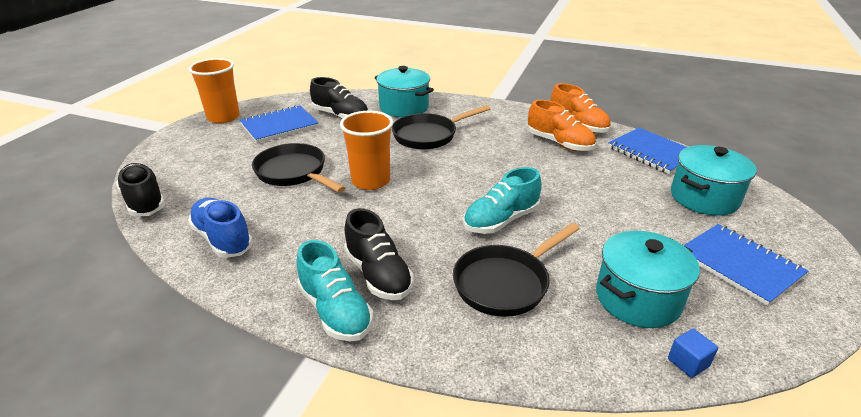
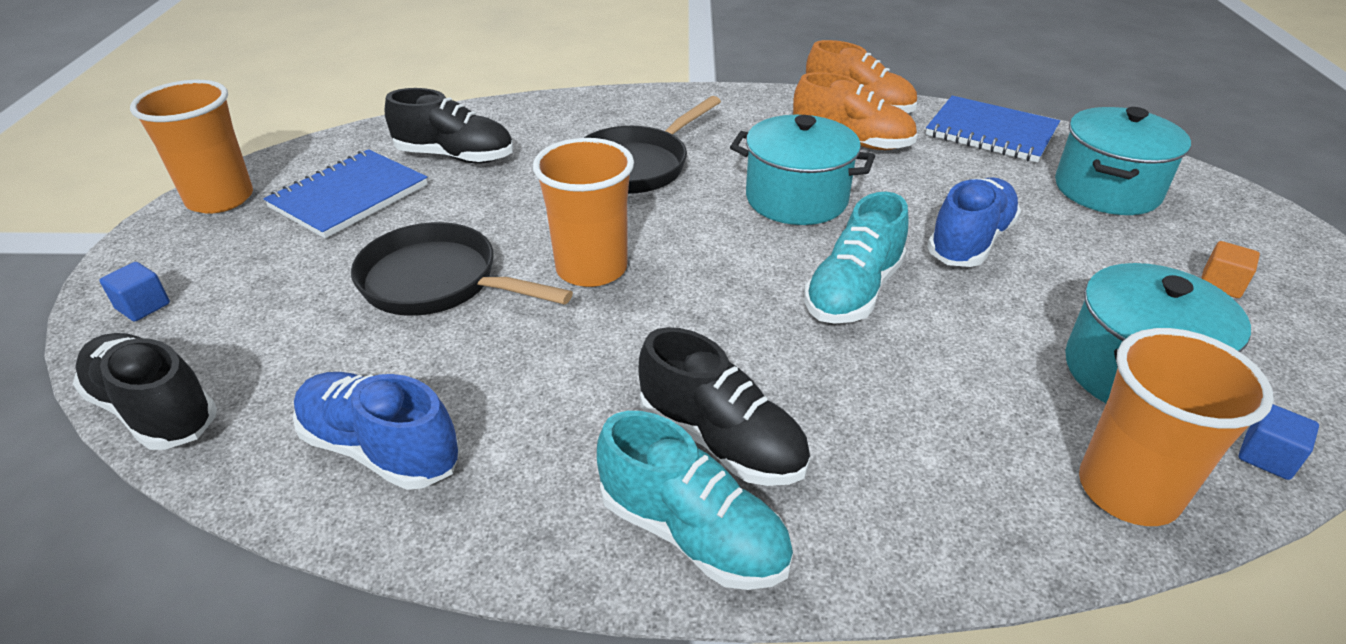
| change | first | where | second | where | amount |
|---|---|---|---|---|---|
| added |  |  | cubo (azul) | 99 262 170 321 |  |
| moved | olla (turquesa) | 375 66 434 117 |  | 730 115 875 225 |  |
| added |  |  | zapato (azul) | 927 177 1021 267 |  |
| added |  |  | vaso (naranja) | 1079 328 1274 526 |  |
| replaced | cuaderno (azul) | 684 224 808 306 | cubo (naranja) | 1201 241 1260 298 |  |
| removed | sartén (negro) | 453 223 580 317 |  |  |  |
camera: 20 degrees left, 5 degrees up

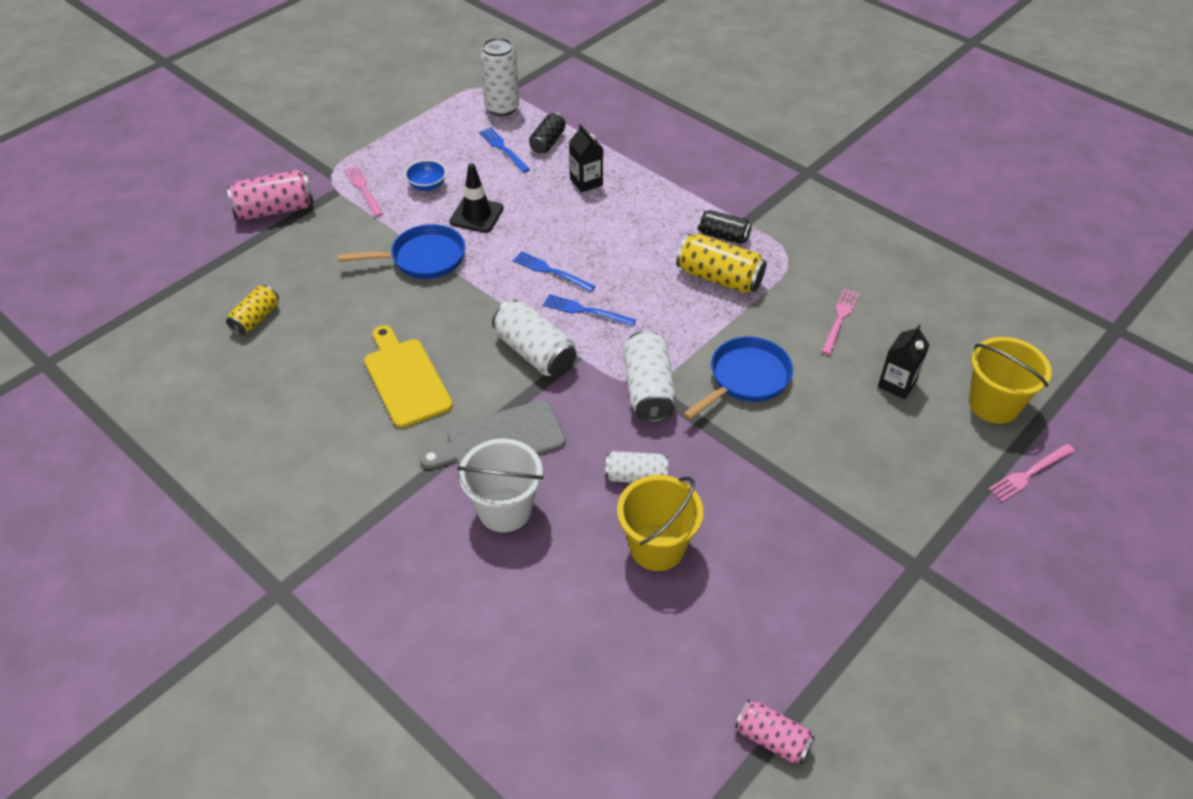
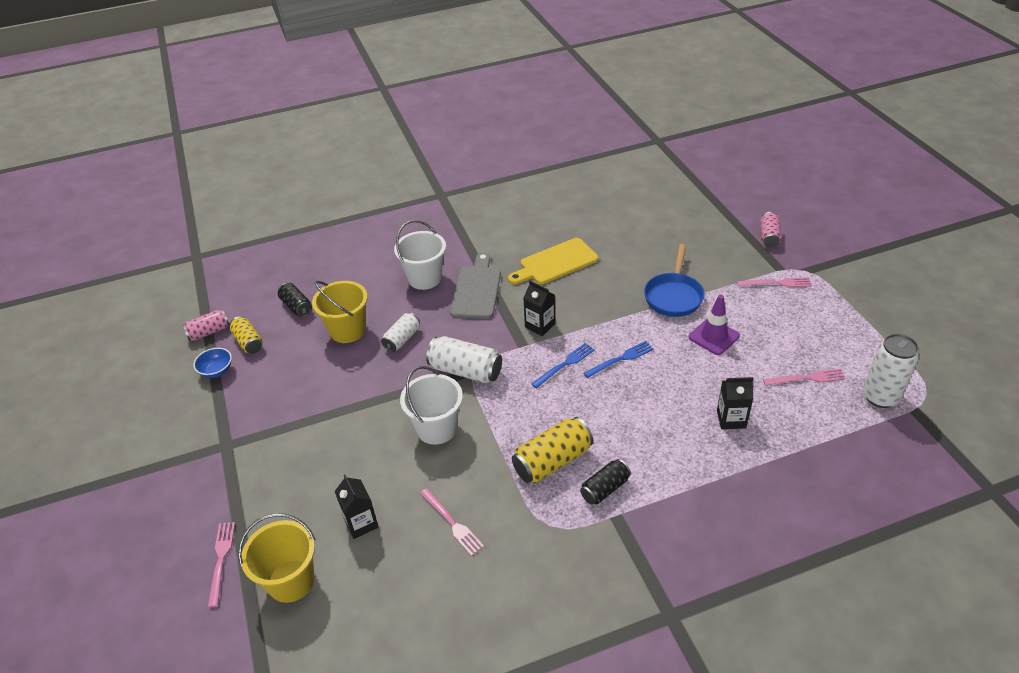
| change | first | where | second | where | amount |
|---|---|---|---|---|---|
| moved | cuenco (azul) | 405 160 446 191 |  | 194 348 232 378 |  |
| moved | lata (amarillo) | 226 285 279 336 |  | 230 316 263 354 |  |
| moved | lata (negro) | 529 112 566 154 |  | 278 283 312 317 |  |
| replaced | sartén (azul) | 683 337 793 420 | balde (blanco) | 400 366 463 445 |  |
| turned | tabla de cortar (amarillo) | 364 325 453 428 |  | 508 238 598 284 | 150 degrees clockwise |
| replaced | lata (blanco) | 492 299 576 377 | cartón de leche (negro) | 523 281 555 336 |  |
| recoloured | cono de tráfico (negro) | 450 163 504 233 | cono de tráfico (morado) | 689 295 740 355 |  |
| resized | lata (rosa) | 227 170 314 220 |  | 760 212 782 247 | x0.63 |
| recoloured | tenedor (azul) | 479 127 530 173 | tenedor (rosa) | 763 369 846 386 |  |
camera: 120 degrees right, 5 degrees down

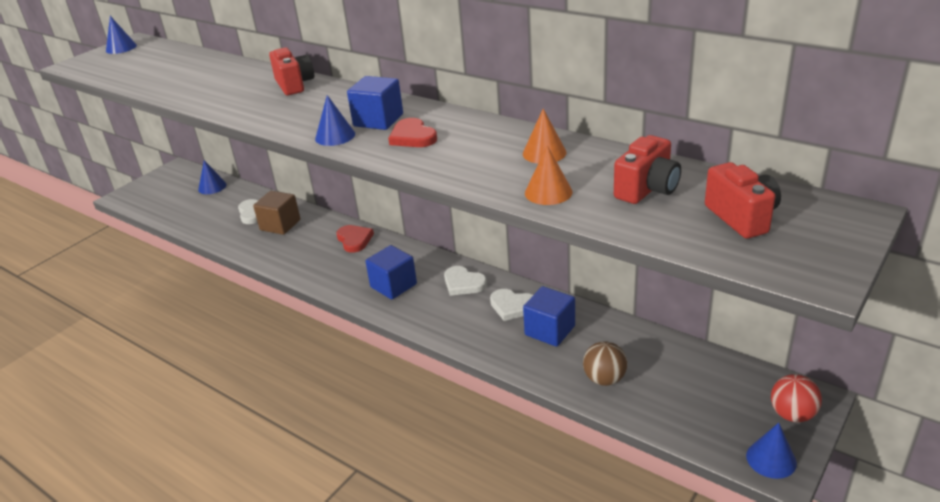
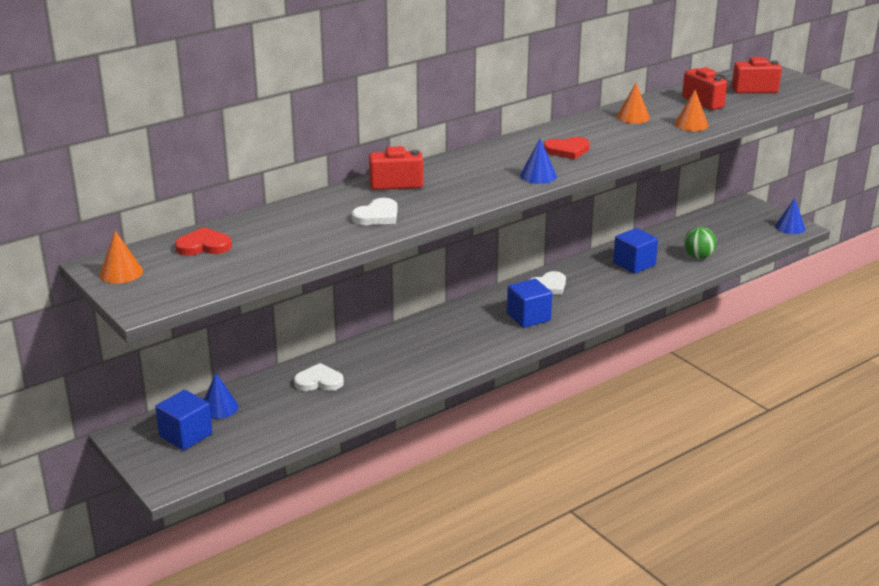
| change | first | where | second | where | amount |
|---|---|---|---|---|---|
| recoloured | cono (azul) | 106 16 137 54 | cono (naranja) | 99 231 143 283 |  |
| moved | cubo (azul) | 347 76 403 130 |  | 155 390 213 450 |  |
| moved | corazón (rojo) | 336 225 374 253 |  | 175 227 232 256 |  |
| moved | corazón (blanco) | 490 289 533 321 |  | 352 198 397 225 |  |
| recoloured | pelota (marrón) | 583 341 627 386 | pelota (verde) | 684 227 717 259 |  |
| removed | cubo (marrón) | 253 191 300 235 |  |  |  |
| removed | pelota (rojo) | 771 374 822 422 |  |  |  |
camera: 75 degrees left, 5 degrees down

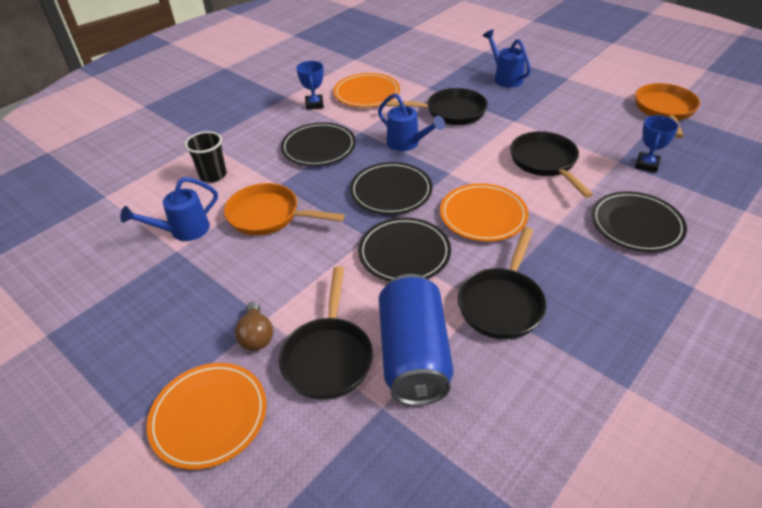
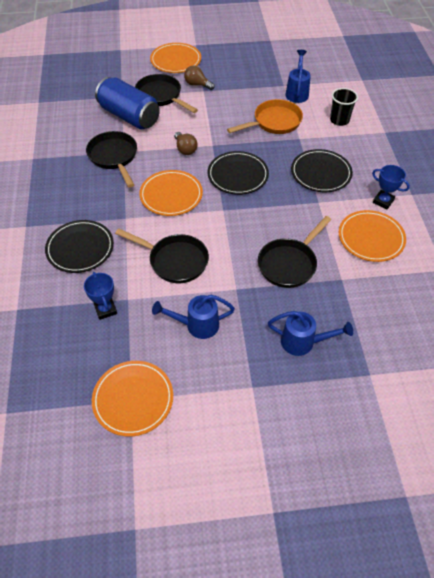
| change | first | where | second | where | amount |
|---|---|---|---|---|---|
| replaced | sartén (naranja) | 635 83 700 138 | plato (naranja) | 92 361 173 436 |  |
| moved | regadera (azul) | 378 93 445 151 |  | 152 295 235 339 |  |
| replaced | plato (negro) | 358 217 451 282 | bombilla (marrón) | 174 132 198 155 |  |
camera: 130 degrees right, 10 degrees up

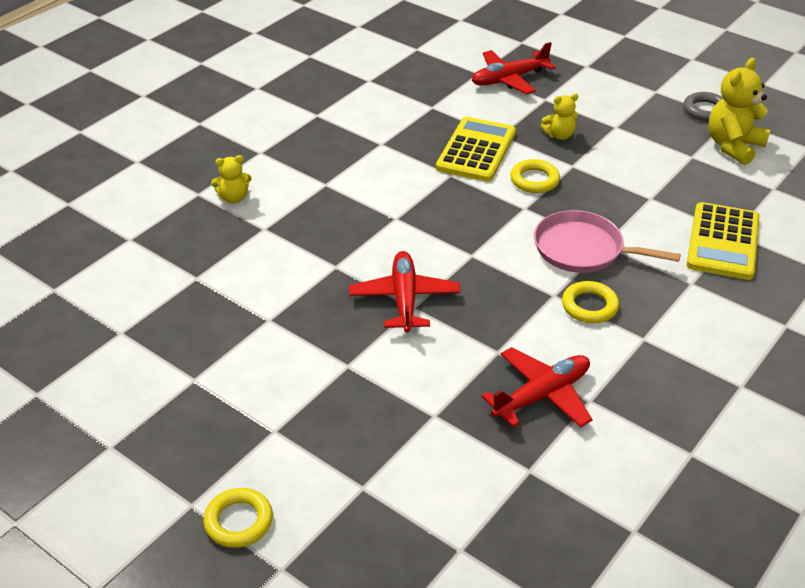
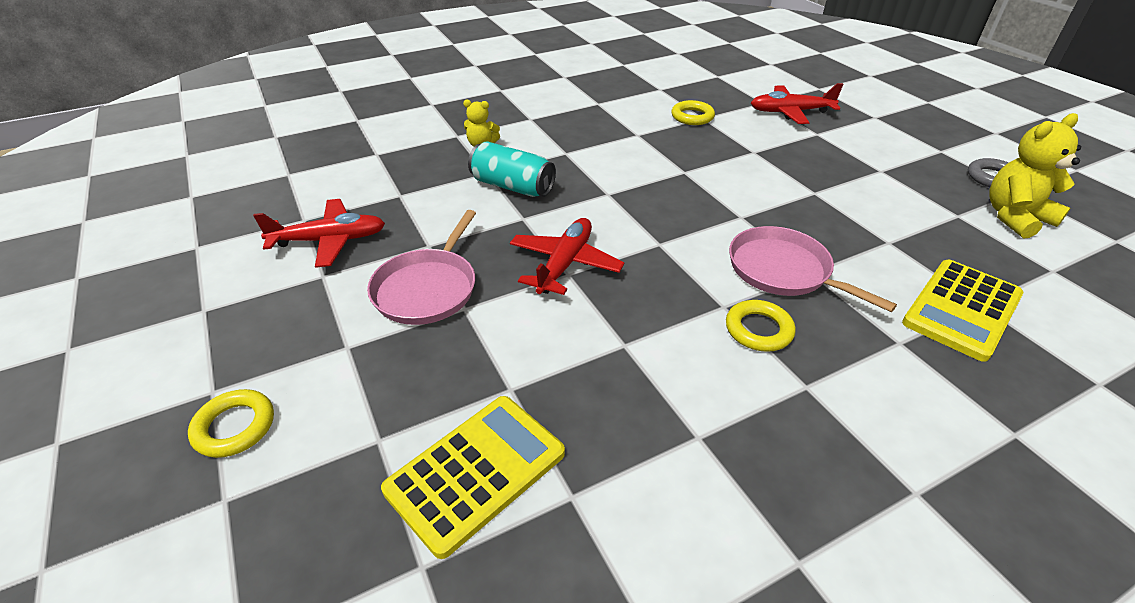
| change | first | where | second | where | amount |
|---|---|---|---|---|---|
| moved | avión (rojo) | 481 347 593 427 |  | 253 199 385 268 |  |
| added |  |  | sartén (rosa) | 367 210 476 325 |  |
| moved | calculadora (amarillo) | 436 117 516 182 |  | 381 396 565 559 |  |
| added |  |  | lata (turquesa) | 468 141 556 197 |  |
| moved | anillo (amarillo) | 510 159 560 193 |  | 671 100 715 125 |  |
| removed | osito (amarillo) | 540 94 578 140 |  |  |  |
camera: 25 degrees right, 0 degrees up

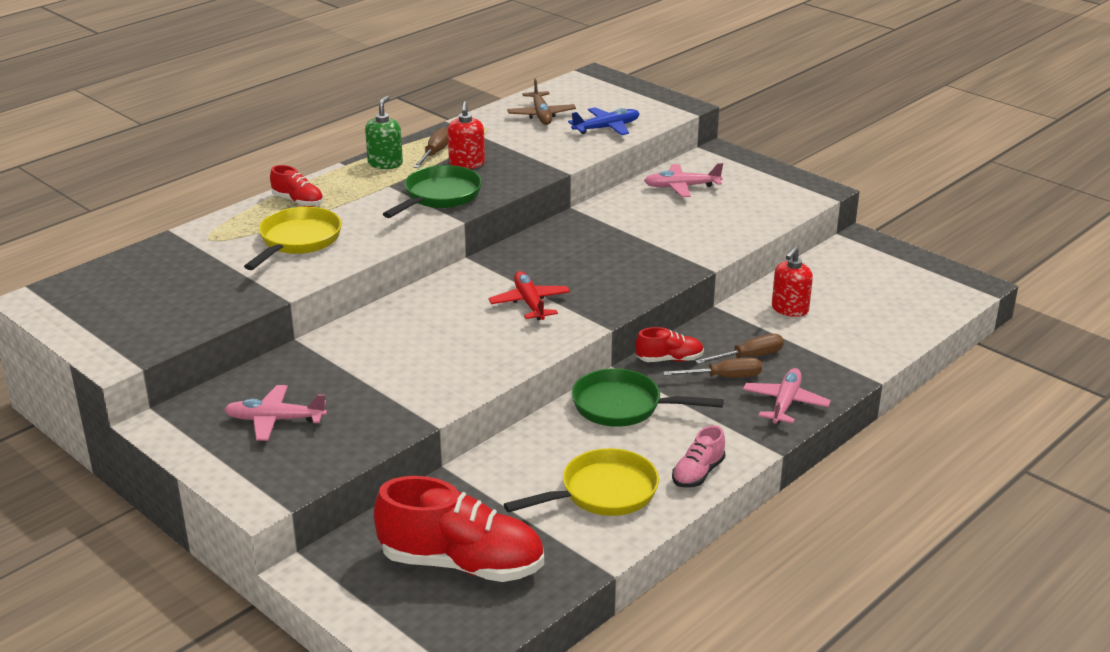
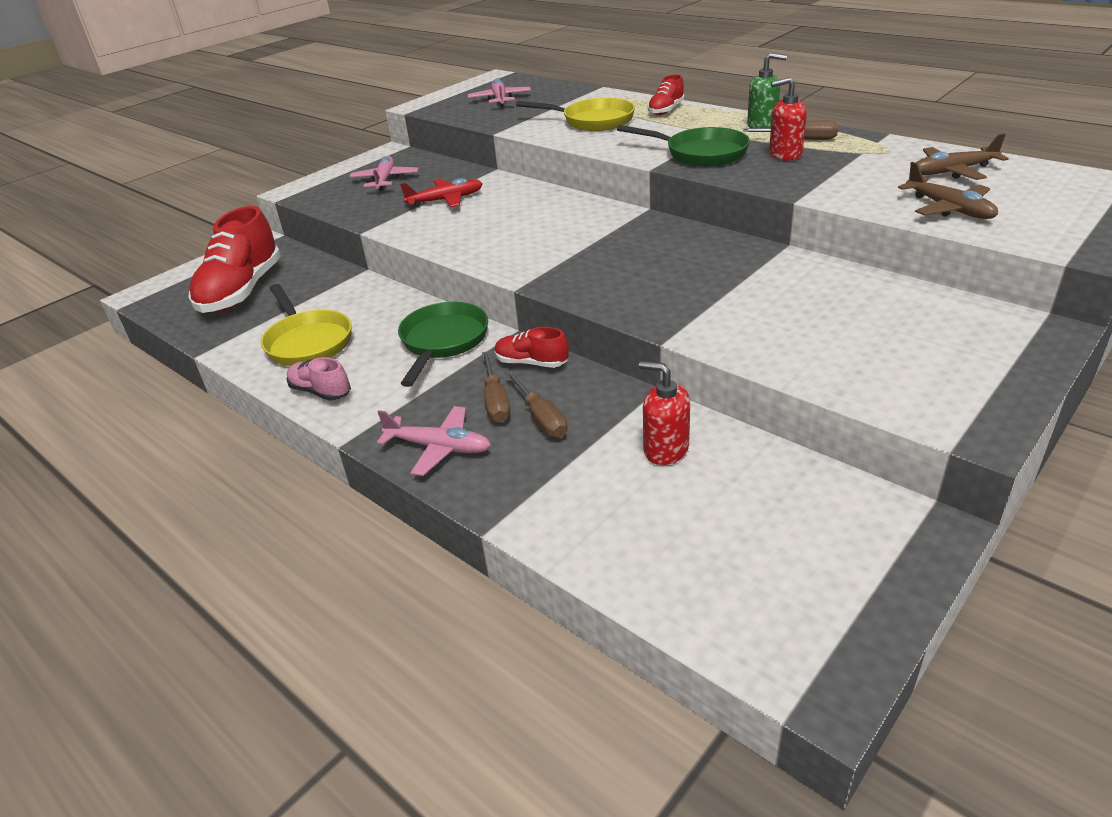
| change | first | where | second | where | amount |
|---|---|---|---|---|---|
| moved | avión (rojo) | 488 271 570 320 |  | 400 178 483 207 |  |
| moved | avión (rosa) | 644 163 723 197 |  | 468 78 531 107 |  |
| turned | zapato (rojo) | 635 327 704 362 |  | 495 327 569 368 | 120 degrees clockwise |
| recoloured | avión (azul) | 568 107 640 135 | avión (marrón) | 898 162 998 219 |  |
camera: 90 degrees right, 5 degrees up

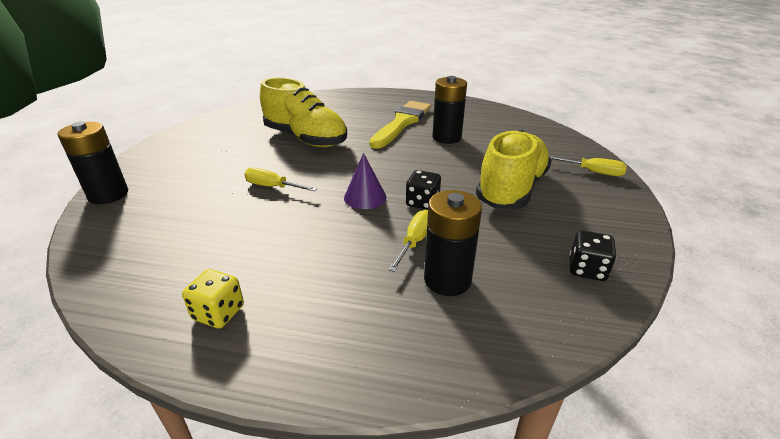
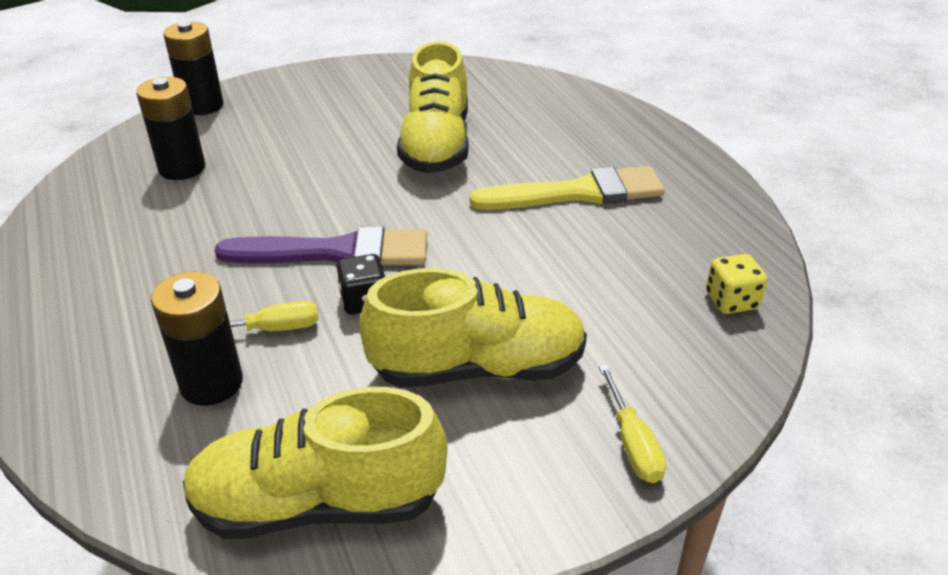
| change | first | where | second | where | amount |
|---|---|---|---|---|---|
| moved | pila (negro) | 432 76 467 144 |  | 136 77 205 180 |  |
| replaced | dado (negro) | 570 230 616 281 | zapato (amarillo) | 183 387 447 539 |  |
| replaced | cono (morado) | 344 153 386 209 | pincel (morado) | 215 226 427 265 |  |
| moved | dado (amarillo) | 182 269 244 328 |  | 706 254 768 314 |  |
| removed | destornillador (amarillo) | 244 168 317 192 |  |  |  |
camera: 55 degrees right, 5 degrees up

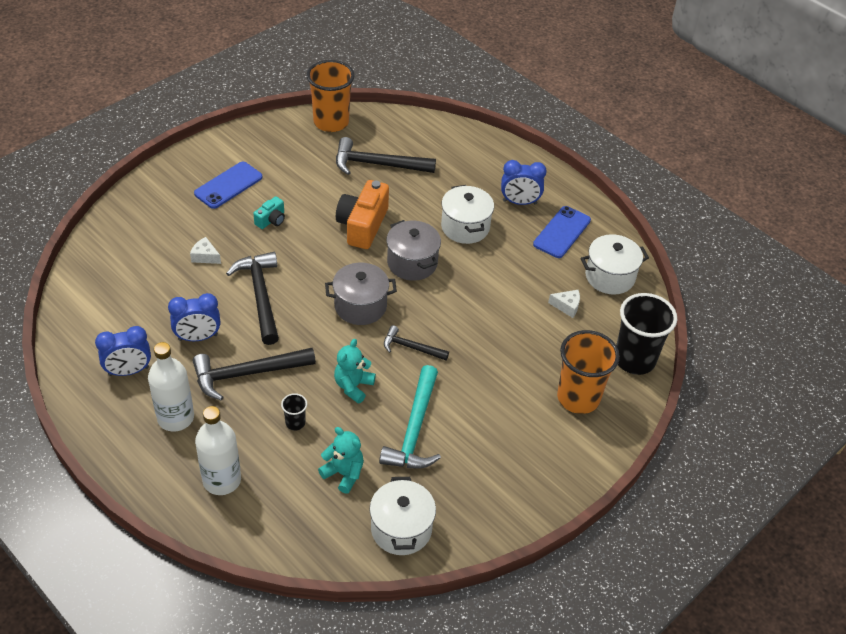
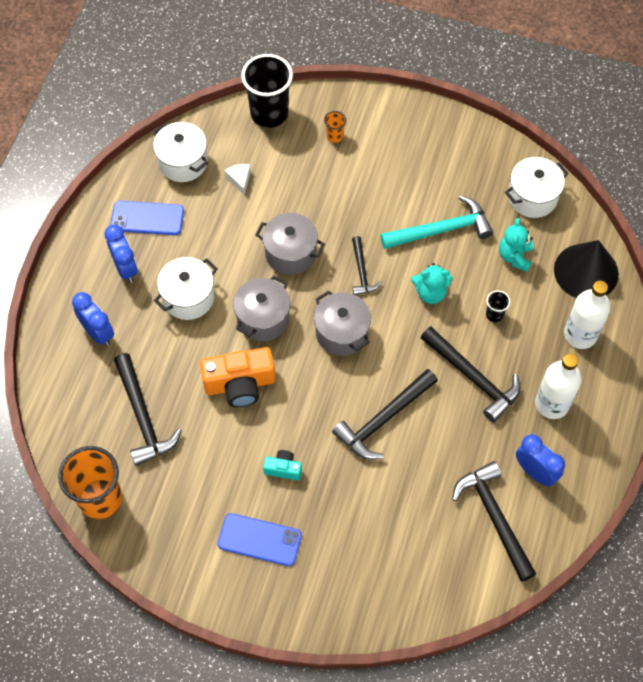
| change | first | where | second | where | amount |
|---|---|---|---|---|---|
| moved | despertador (azul) | 168 293 220 341 |  | 72 292 114 346 |  |
| added |  |  | olla (gris) | 256 213 325 275 |  |
| resized | vaso (naranja) | 557 330 620 414 |  | 324 111 346 143 | x0.44 |
| added |  |  | martillo (negro) | 452 461 536 582 |  |
| added |  |  | cono (negro) | 554 240 619 298 |  |
| removed | queso (blanco) | 190 237 221 264 |  |  |  |
camera: 115 degrees left, 15 degrees up

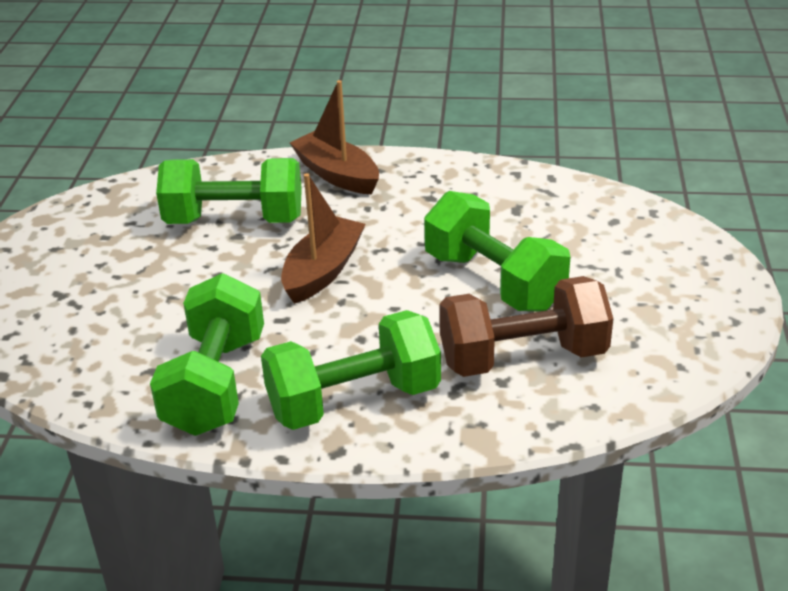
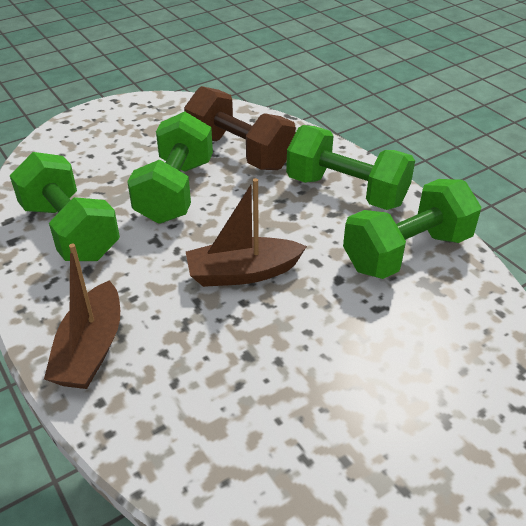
| change | first | where | second | where | amount |
|---|---|---|---|---|---|
| moved | mancuerna (verde) | 156 158 302 224 |  | 10 152 120 261 |  |
camera: 130 degrees left, 5 degrees up

